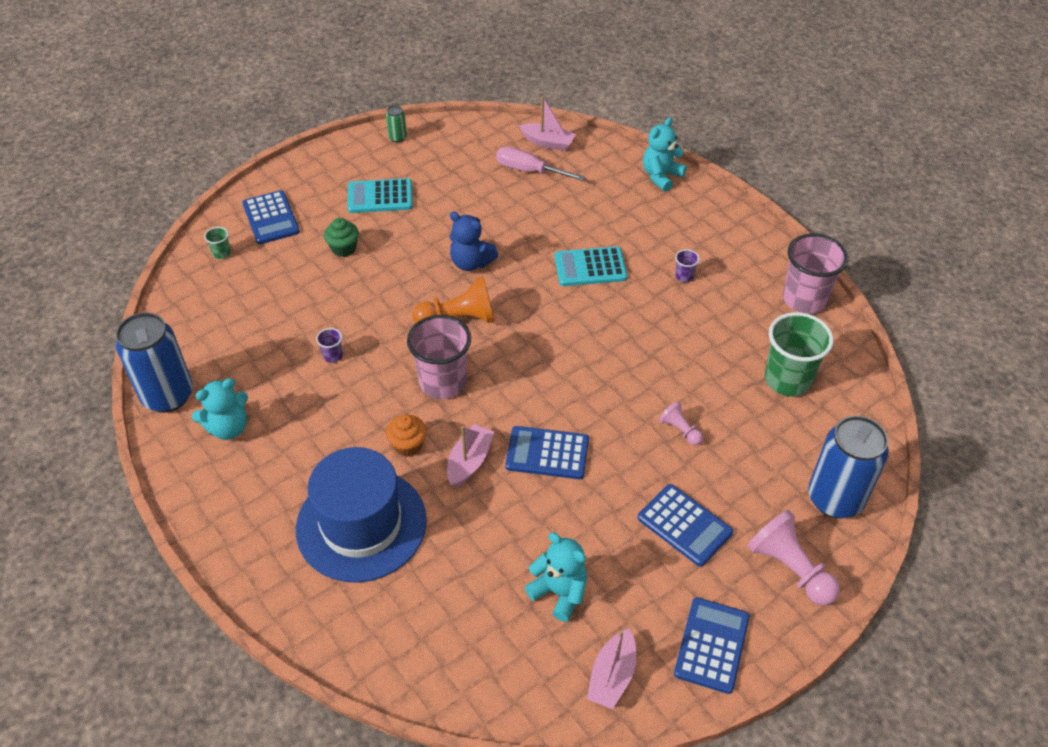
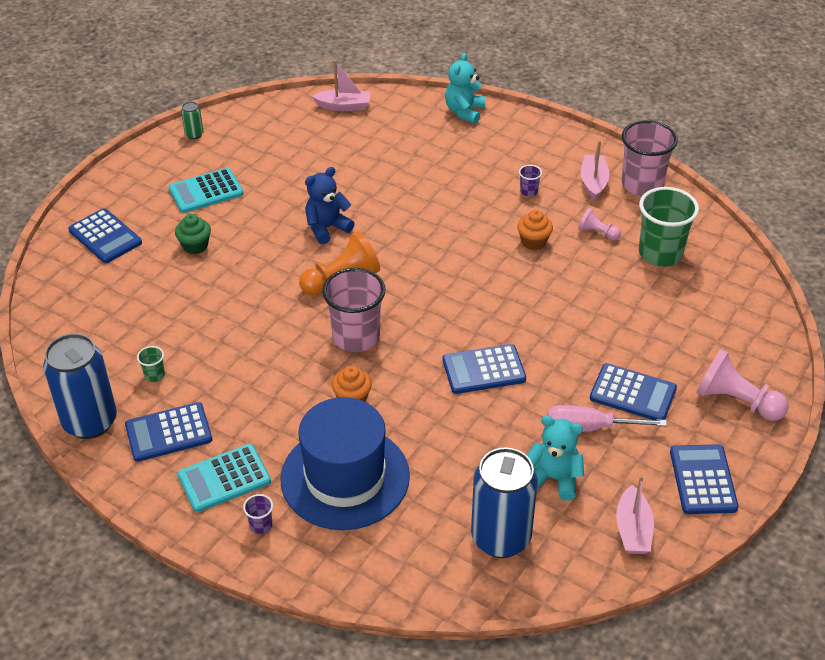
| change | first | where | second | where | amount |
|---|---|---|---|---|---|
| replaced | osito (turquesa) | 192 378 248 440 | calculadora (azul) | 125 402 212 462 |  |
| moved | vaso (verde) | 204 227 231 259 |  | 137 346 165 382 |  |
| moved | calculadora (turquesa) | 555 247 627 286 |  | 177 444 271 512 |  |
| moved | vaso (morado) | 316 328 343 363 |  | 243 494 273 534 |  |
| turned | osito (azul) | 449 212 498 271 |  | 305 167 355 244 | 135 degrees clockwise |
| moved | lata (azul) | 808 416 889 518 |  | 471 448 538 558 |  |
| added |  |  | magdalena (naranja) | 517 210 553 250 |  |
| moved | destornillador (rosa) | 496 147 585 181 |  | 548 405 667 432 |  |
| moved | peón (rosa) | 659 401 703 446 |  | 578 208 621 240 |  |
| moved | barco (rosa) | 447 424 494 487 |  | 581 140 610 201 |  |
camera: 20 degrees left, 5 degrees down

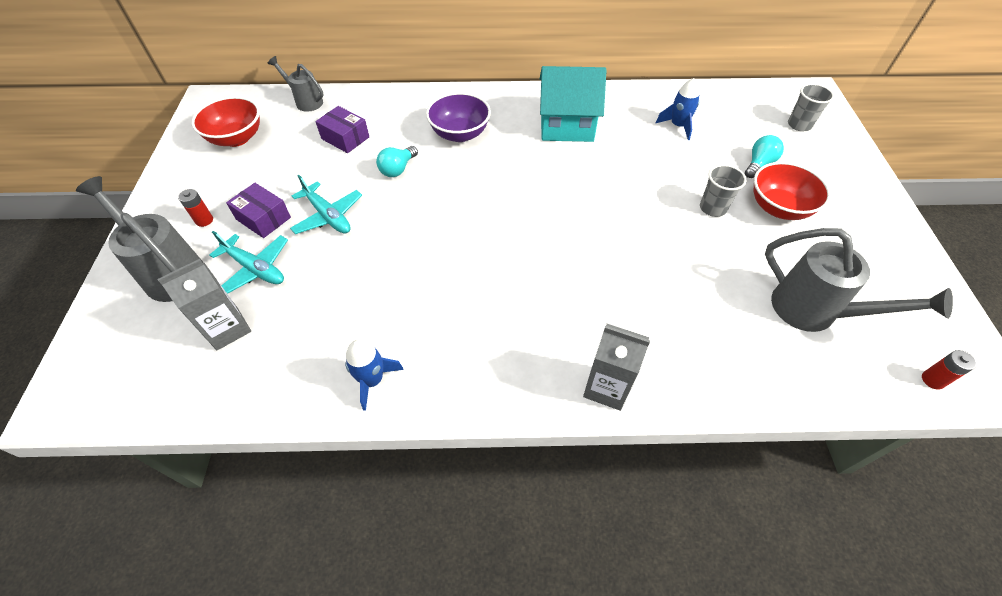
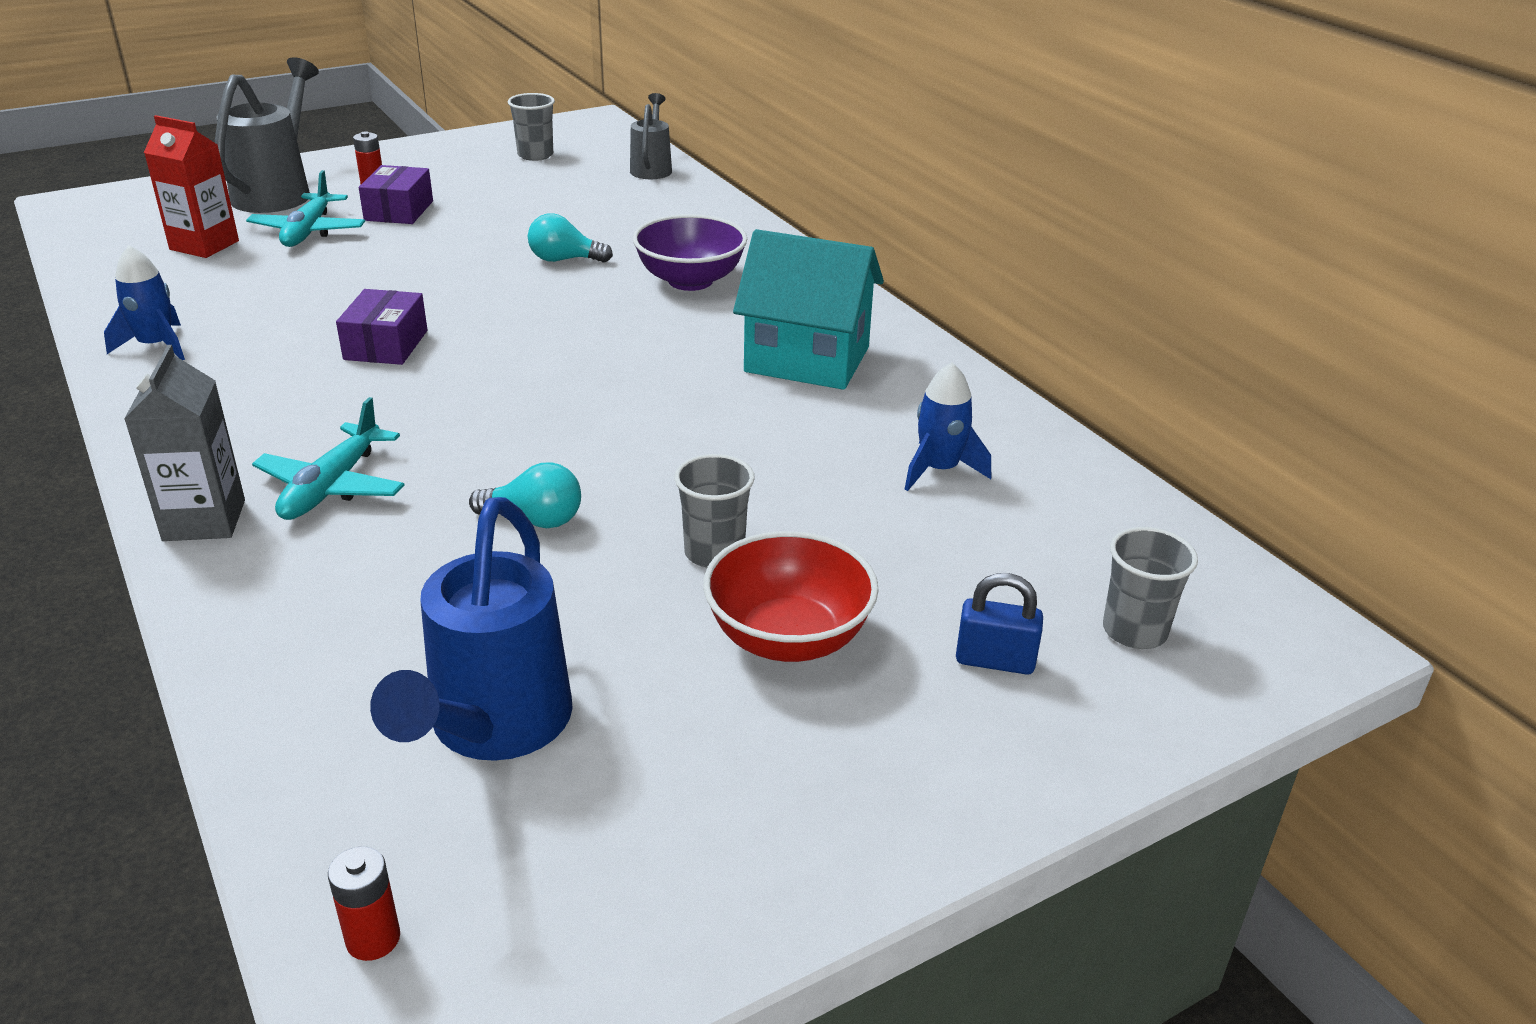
| change | first | where | second | where | amount |
|---|---|---|---|---|---|
| recoloured | cartón de leche (gris) | 158 259 251 350 | cartón de leche (rojo) | 144 115 239 258 |  |
| moved | avión (turquesa) | 290 175 362 234 |  | 252 397 404 520 |  |
| moved | caja (morado) | 315 106 369 153 |  | 336 289 427 365 |  |
| recoloured | regadera (gris) | 765 228 953 332 | regadera (azul) | 370 497 573 761 |  |
| moved | bombilla (turquesa) | 745 135 784 178 |  | 469 462 581 528 |  |
| replaced | cuenco (rojo) | 191 96 260 147 | vaso (gris) | 508 93 555 161 |  |
| turned | casa (turquesa) | 540 66 607 142 |  | 733 229 884 390 | 45 degrees counterclockwise |
| added |  |  | candado (azul) | 956 573 1043 675 |  |
camera: 60 degrees right, 20 degrees down

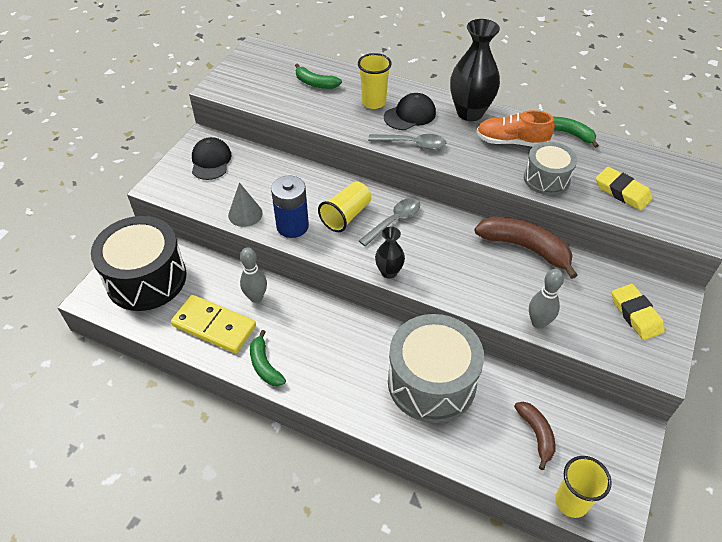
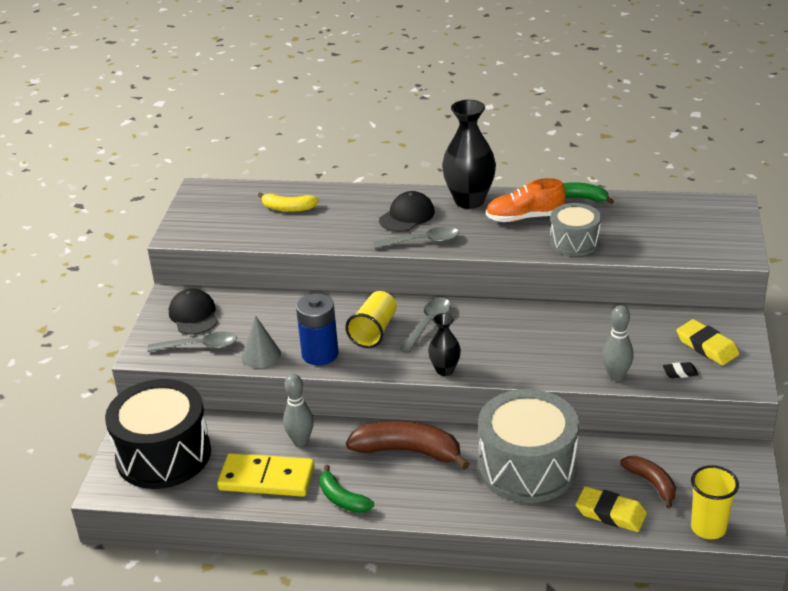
| change | first | where | second | where | amount |
|---|---|---|---|---|---|
| added |  |  | cuchara (gris) | 148 332 237 352 |  |
| recoloured | plátano (verde) | 295 63 342 89 | plátano (amarillo) | 258 192 319 212 |  |
| moved | plátano (marrón) | 475 217 577 279 |  | 346 421 470 470 |  |
| moved | goma de borrar (amarillo) | 596 167 653 211 |  | 576 486 647 532 |  |
| added |  |  | goma de borrar (negro) | 663 362 698 378 |  |
| removed | vaso (amarillo) | 358 53 392 109 |  |  |  |
camera: 15 degrees left, 15 degrees down

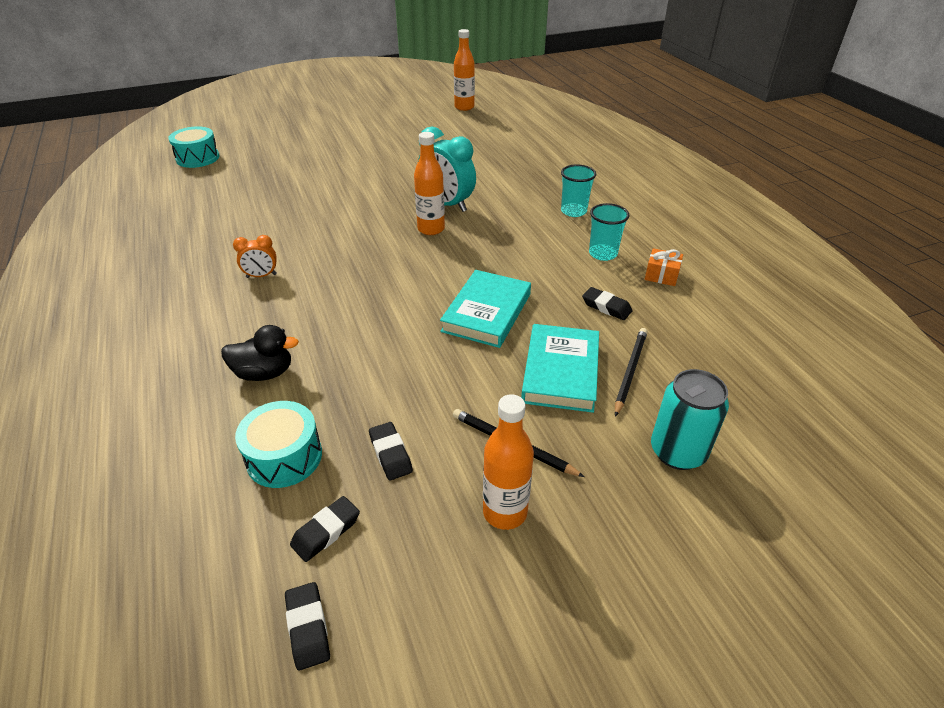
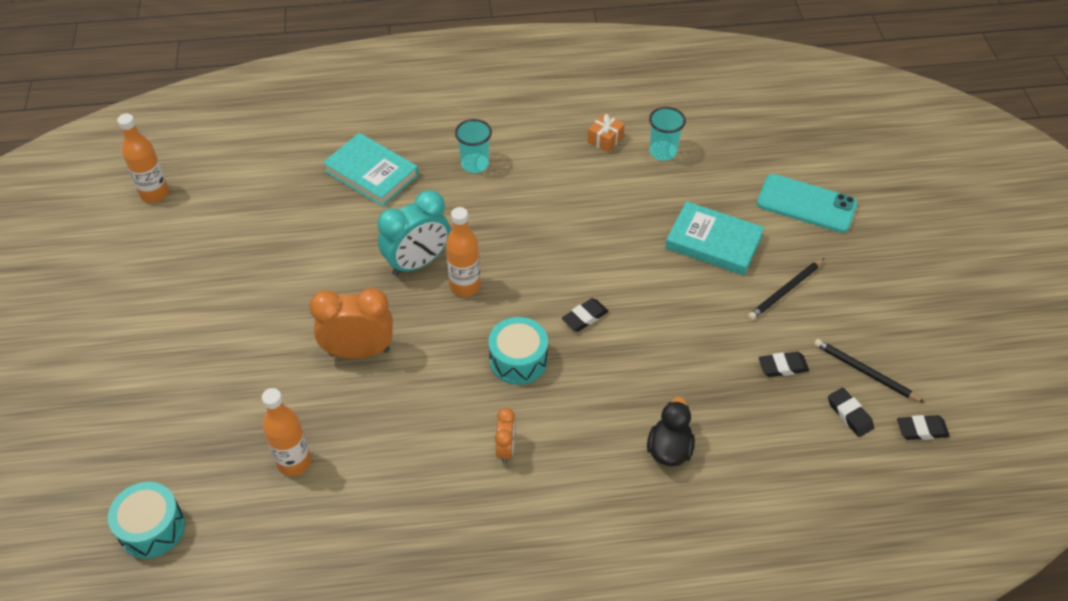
| change | first | where | second | where | amount |
|---|---|---|---|---|---|
| moved | botella (naranja) | 483 394 534 530 |  | 262 388 311 476 |  |
| added |  |  | despertador (naranja) | 309 288 393 359 |  |
| moved | libro (turquesa) | 440 270 531 348 |  | 323 133 419 207 |  |
| moved | tambor (turquesa) | 235 401 322 488 |  | 489 317 548 385 |  |
| moved | goma de borrar (negro) | 582 287 633 320 |  | 562 298 608 331 |  |
| moved | vaso (turquesa) | 589 203 629 261 |  | 649 107 686 161 |  |
| replaced | lata (turquesa) | 651 369 729 470 | móvil (turquesa) | 757 174 858 233 |  |
| moved | lápiz (negro) | 615 328 648 417 |  | 814 339 925 403 |  |
camera: 75 degrees left, 10 degrees up

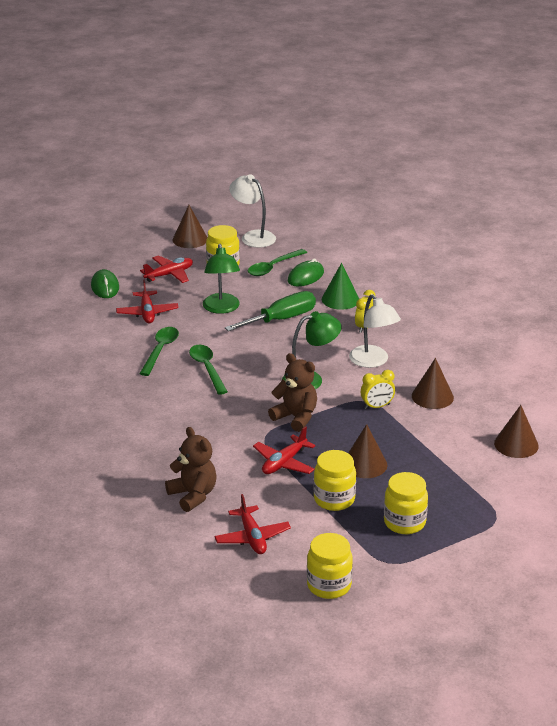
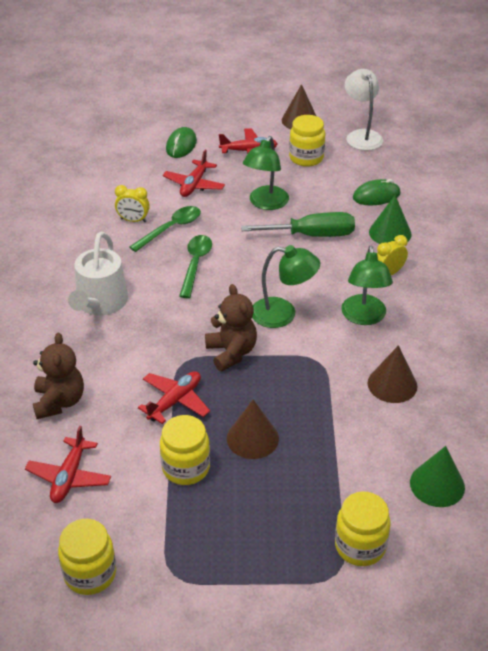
| change | first | where | second | where | amount |
|---|---|---|---|---|---|
| added |  |  | regadera (blanco) | 68 232 128 316 |  |
| moved | despertador (amarillo) | 361 370 395 409 |  | 115 185 150 222 |  |
| turned | avión (rojo) | 253 426 315 474 |  | 138 371 210 424 | 150 degrees clockwise |
| moved | tarro (amarillo) | 384 472 428 534 |  | 335 492 390 566 |  |
| recoloured | lámpara (blanco) | 349 294 401 368 | lámpara (verde) | 341 246 393 325 |  |
| recoloured | cono (marrón) | 494 405 539 458 | cono (verde) | 410 446 465 507 |  |
| removed | cuchara (verde) | 248 249 307 276 |  |  |  |
camera: 30 degrees right, 10 degrees up

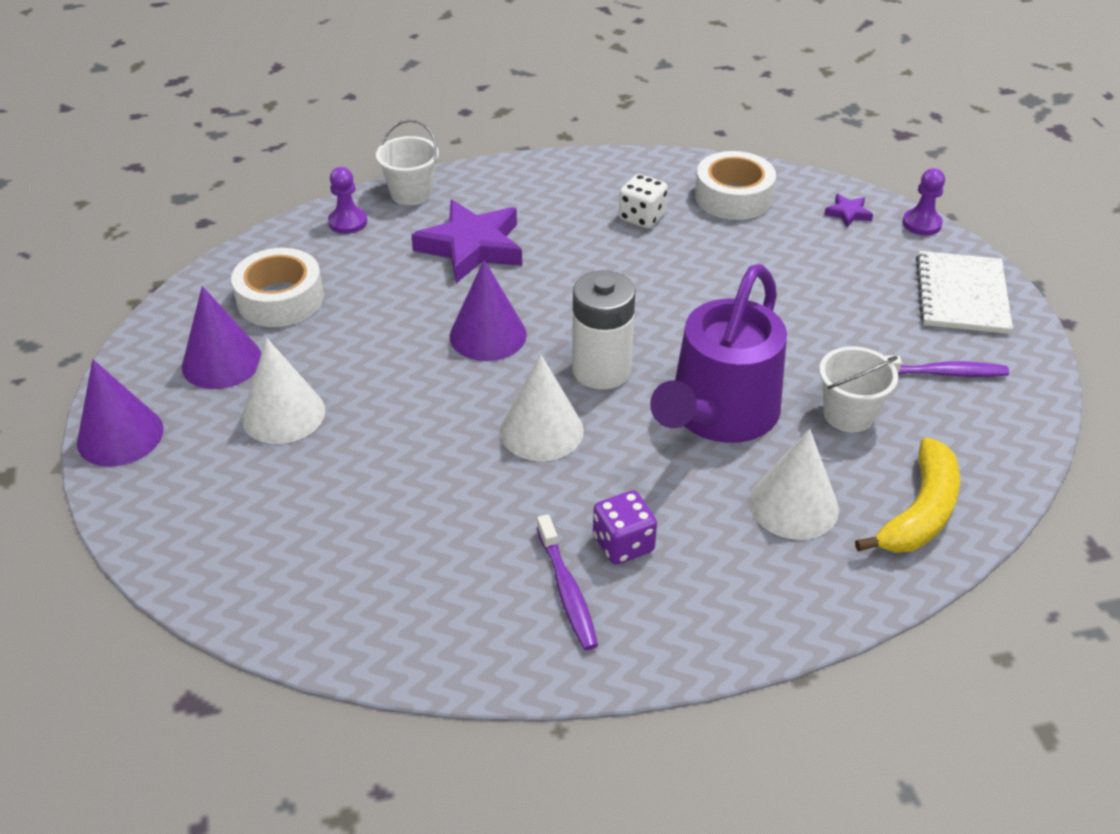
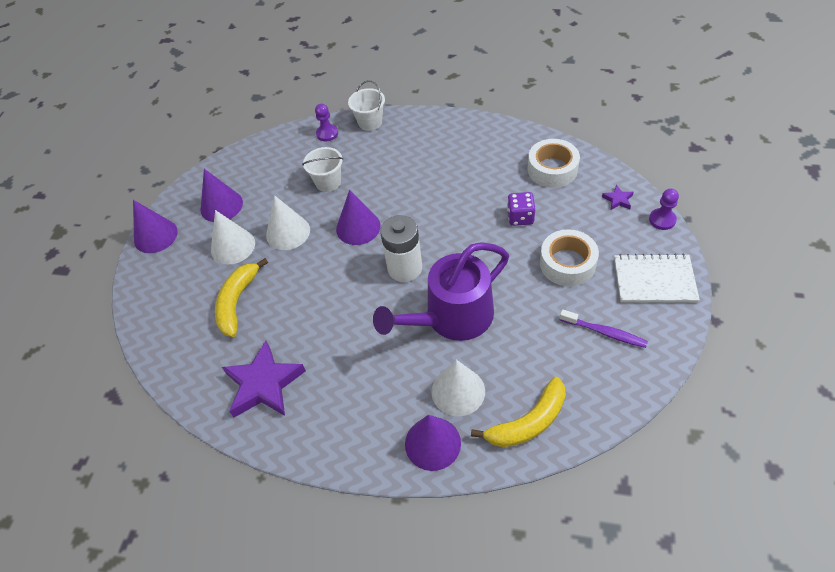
| change | first | where | second | where | amount |
|---|---|---|---|---|---|
| added |  |  | plátano (amarillo) | 215 258 268 337 |  |
| moved | estrella (morado) | 411 200 522 283 |  | 222 341 306 417 |  |
| moved | cono (blanco) | 500 354 584 461 |  | 266 195 310 250 |  |
| moved | balde (blanco) | 819 346 898 433 |  | 302 147 343 192 |  |
| added |  |  | cono (morado) | 405 415 461 471 |  |
| moved | dado (morado) | 593 490 657 565 |  | 507 192 536 226 |  |
| moved | cinta adhesiva (blanco) | 231 248 324 327 |  | 540 229 599 286 |  |
| turned | cuaderno (blanco) | 916 251 1013 334 |  | 614 254 700 303 | 60 degrees clockwise |
| removed | cepillo de dientes (morado) | 537 514 598 650 |  |  |  |
| removed | dado (blanco) | 619 174 668 228 |  |  |  |
camera: 30 degrees right, 10 degrees up

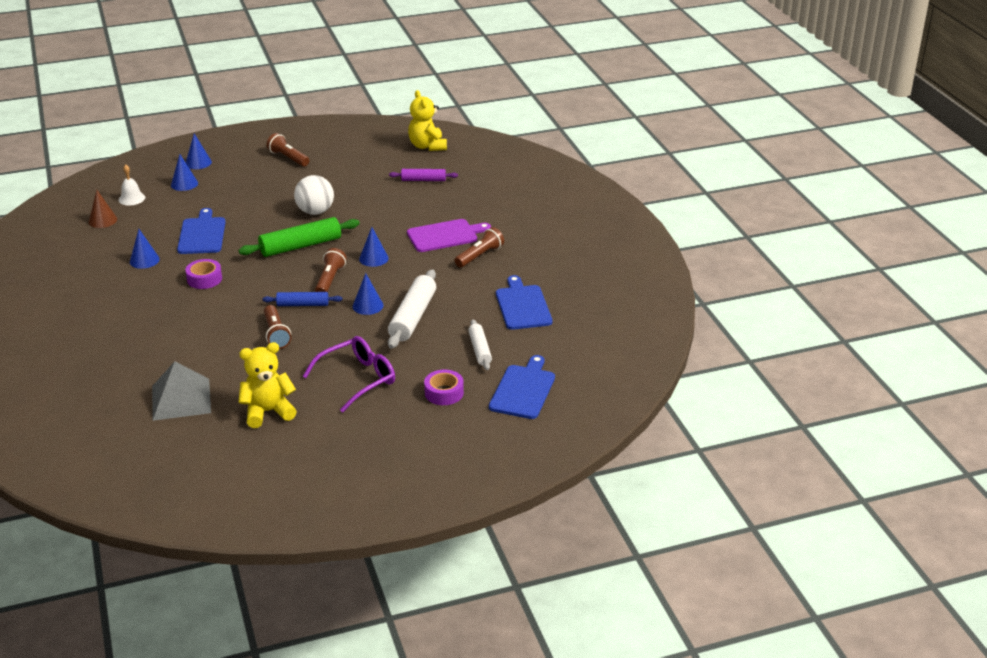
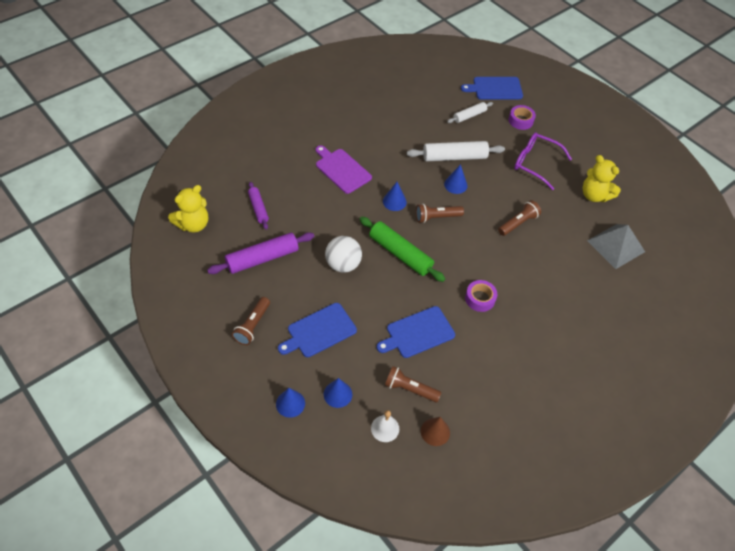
| change | first | where | second | where | amount |
|---|---|---|---|---|---|
| added |  |  | rodillo (morado) | 207 232 314 274 |  |
| moved | tabla de cortar (azul) | 496 275 552 330 |  | 278 303 357 357 |  |
| moved | lámpara de mano (marrón) | 455 227 504 267 |  | 385 366 441 402 |  |
| removed | cono (azul) | 130 229 160 269 |  |  |  |
| removed | rodillo (azul) | 262 292 342 306 |  |  |  |
camera: 115 degrees left, 20 degrees up

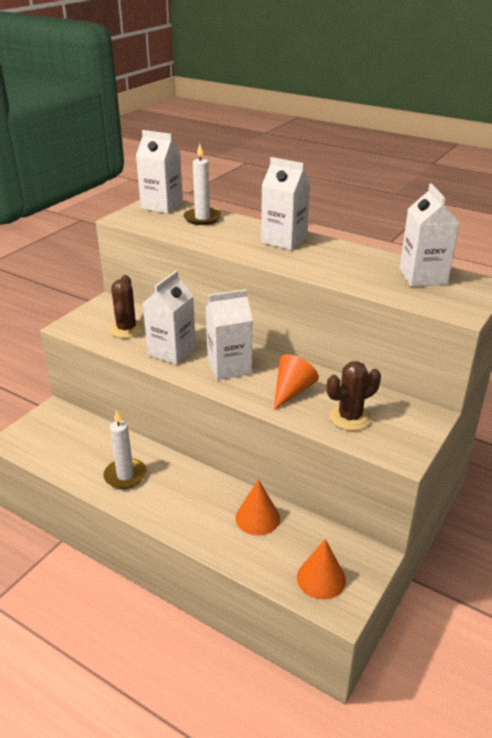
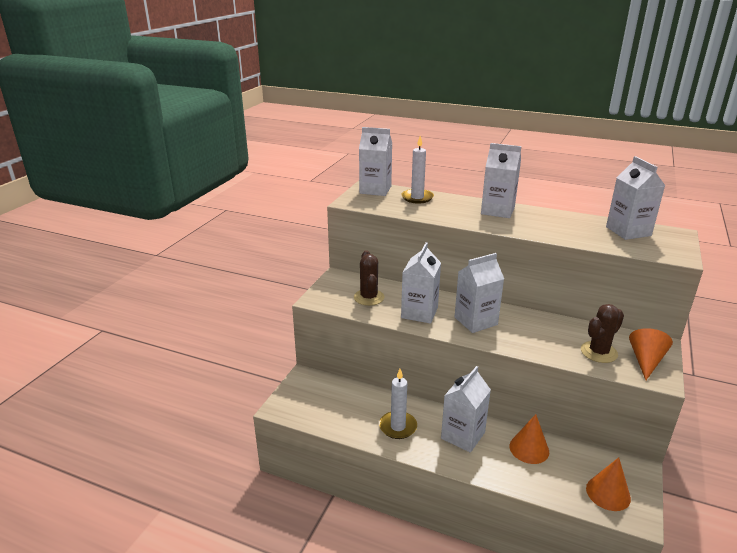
| change | first | where | second | where | amount |
|---|---|---|---|---|---|
| added |  |  | cartón de leche (blanco) | 441 366 491 453 |  |
| moved | cono (naranja) | 274 354 319 410 |  | 629 328 673 380 |  |
camera: 10 degrees left, 5 degrees down

